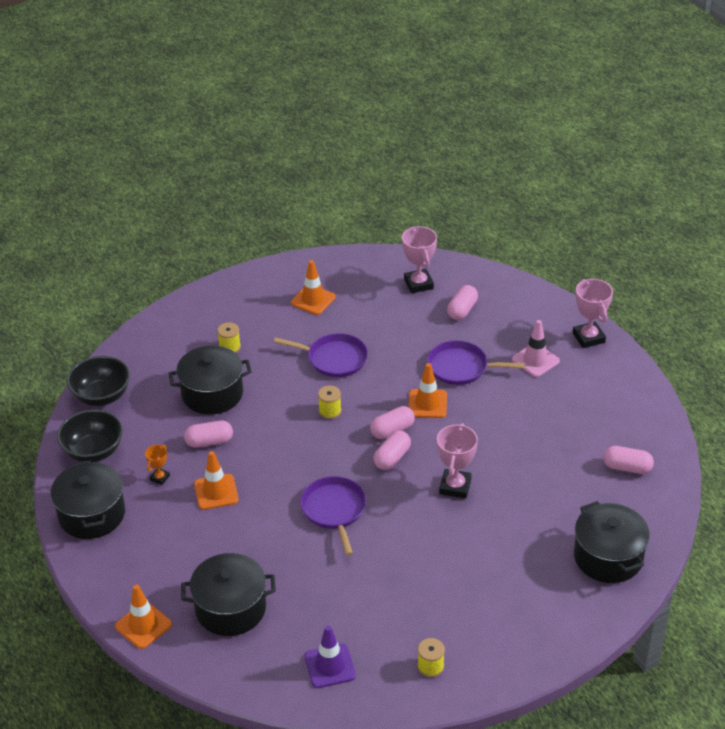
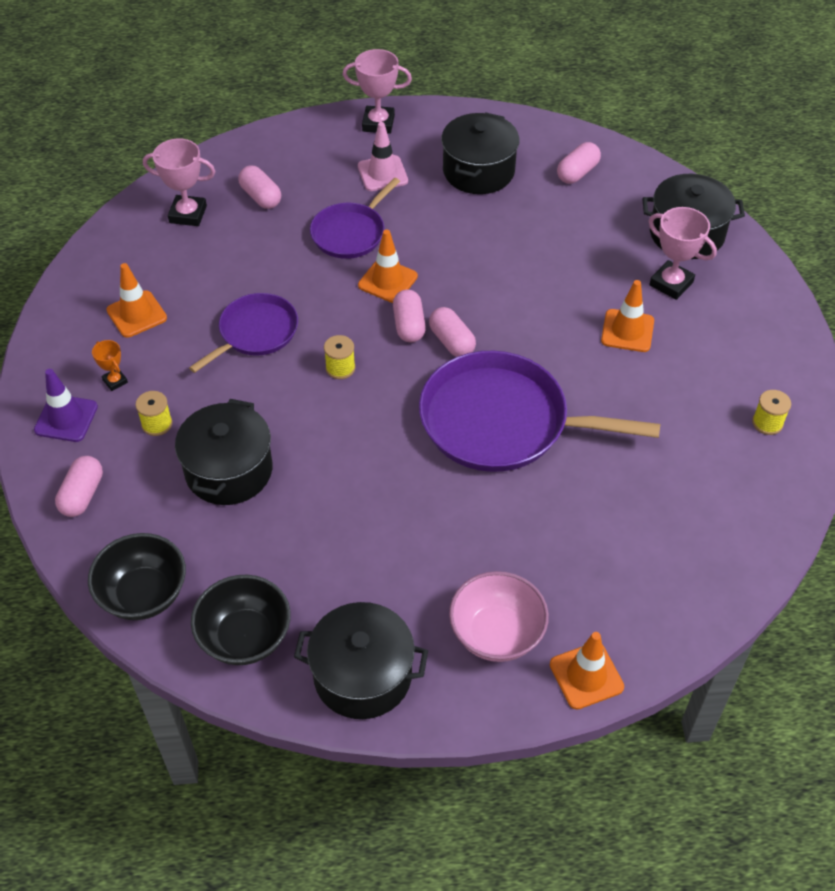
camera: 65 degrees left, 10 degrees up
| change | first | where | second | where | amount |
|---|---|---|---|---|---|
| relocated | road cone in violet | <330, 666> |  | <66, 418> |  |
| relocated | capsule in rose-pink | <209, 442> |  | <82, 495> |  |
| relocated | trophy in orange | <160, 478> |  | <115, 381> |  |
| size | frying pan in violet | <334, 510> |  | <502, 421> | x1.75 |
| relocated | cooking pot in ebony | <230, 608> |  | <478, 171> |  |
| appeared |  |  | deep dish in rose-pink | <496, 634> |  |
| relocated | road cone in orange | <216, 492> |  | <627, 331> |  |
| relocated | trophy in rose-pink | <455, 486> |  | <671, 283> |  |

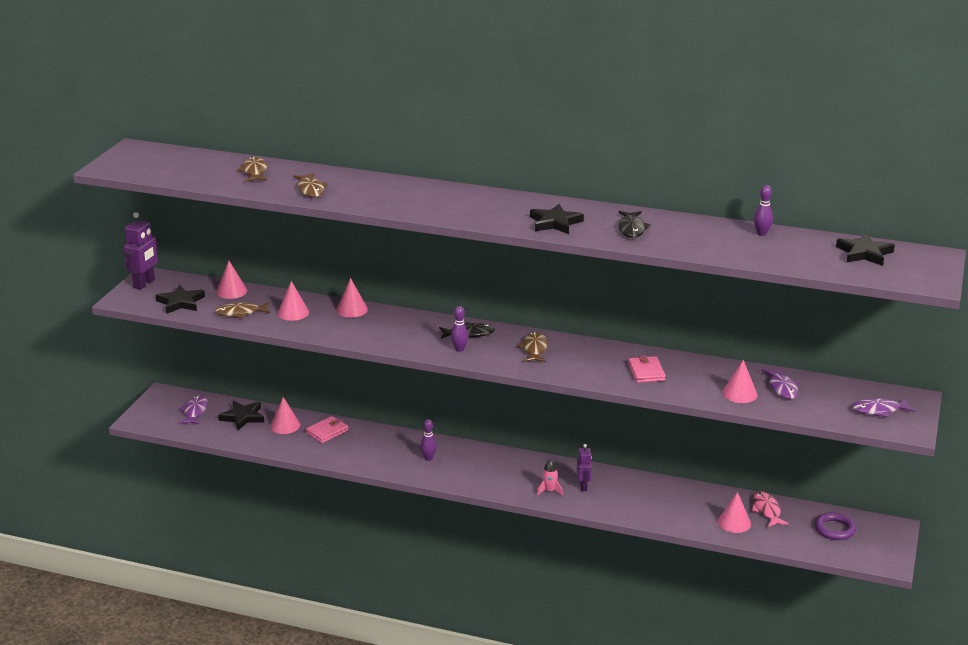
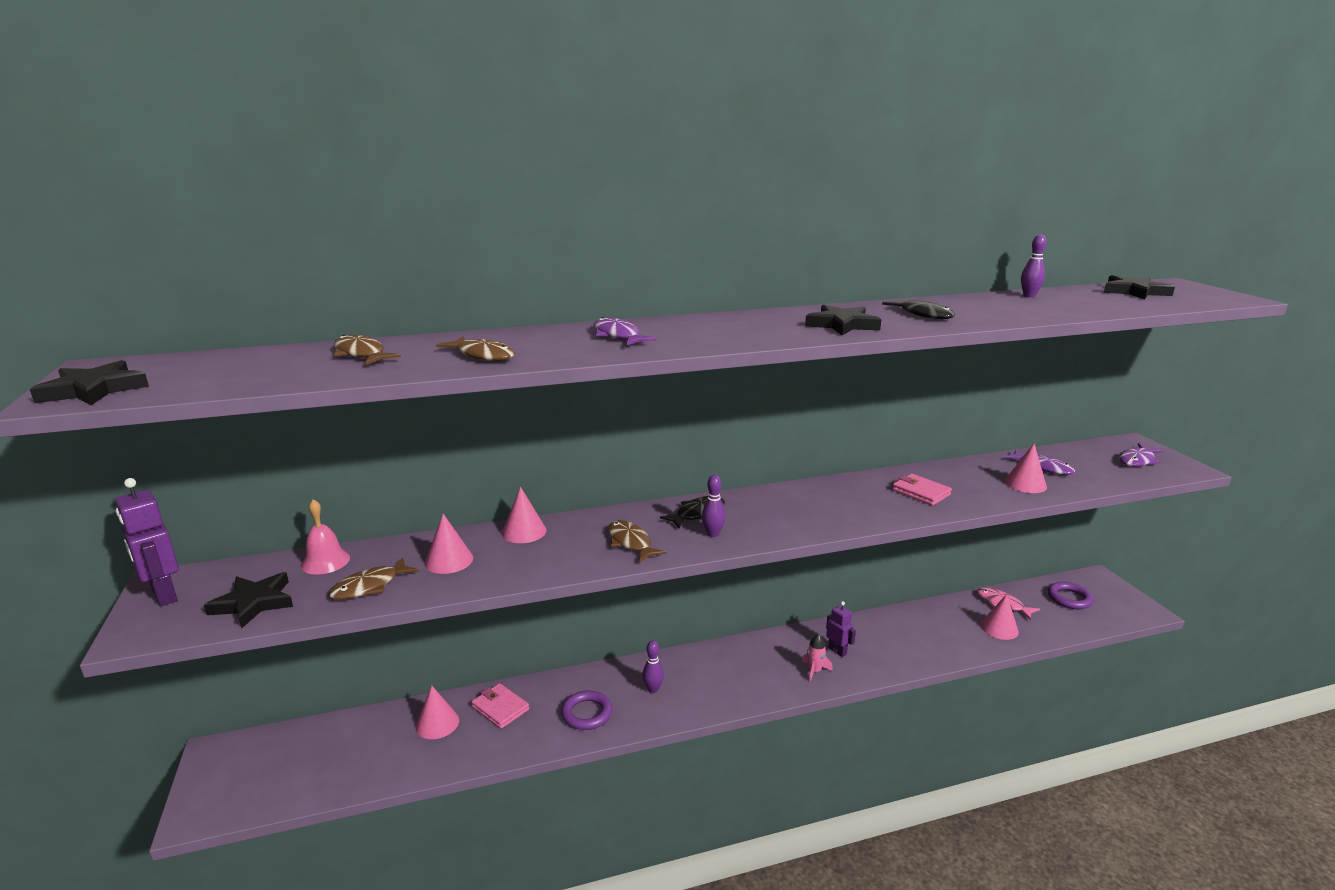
camera: 35 degrees left, 5 degrees down
| change | first | where | second | where | amount |
|---|---|---|---|---|---|
| relocated | star shape in ebony | <243, 417> |  | <94, 390> |  |
| spun | robot figure in violet | <144, 284> |  | <163, 595> | 150 degrees clockwise |
| exchanged | cone shape in rose-pink | <231, 291> | bell in rose-pink | <325, 561> |  |
| spun | billfold in rose-pink | <327, 432> |  | <500, 708> | 60 degrees counterclockwise |
| appeared |  |  | hoop in violet | <586, 713> |  |
| relocated | toy fish in violet | <195, 411> |  | <617, 336> |  |
| relocated | toy fish in dark brown | <534, 349> |  | <630, 542> |  |

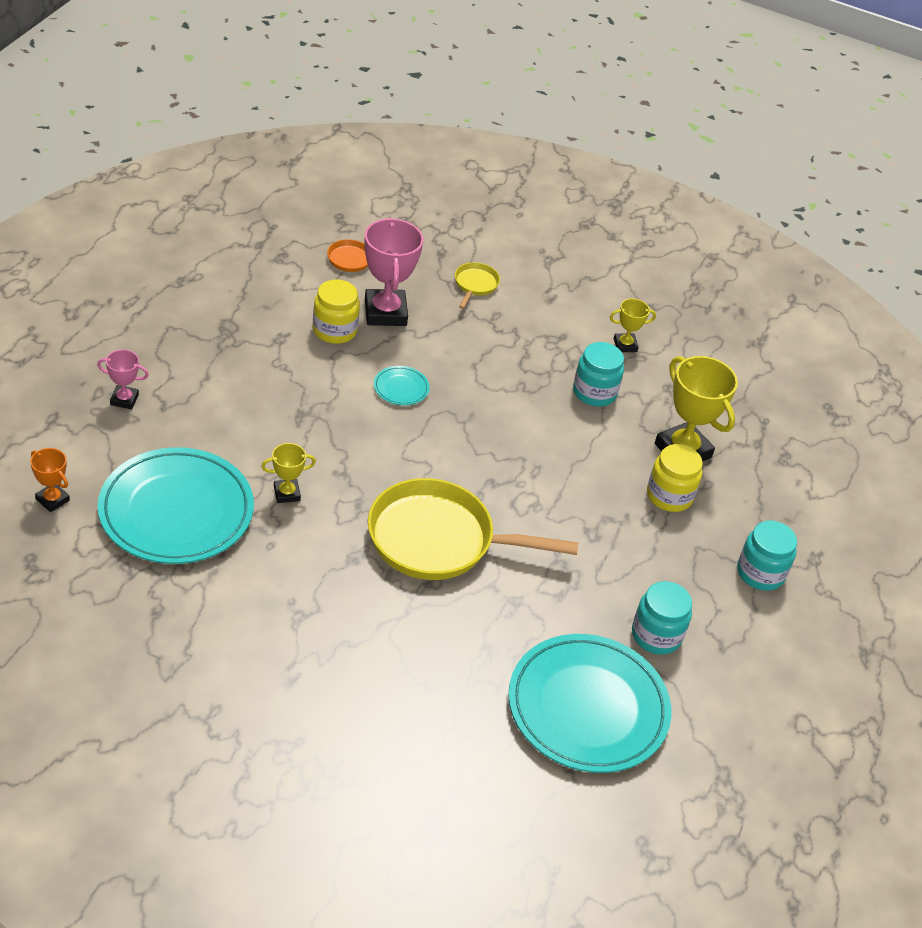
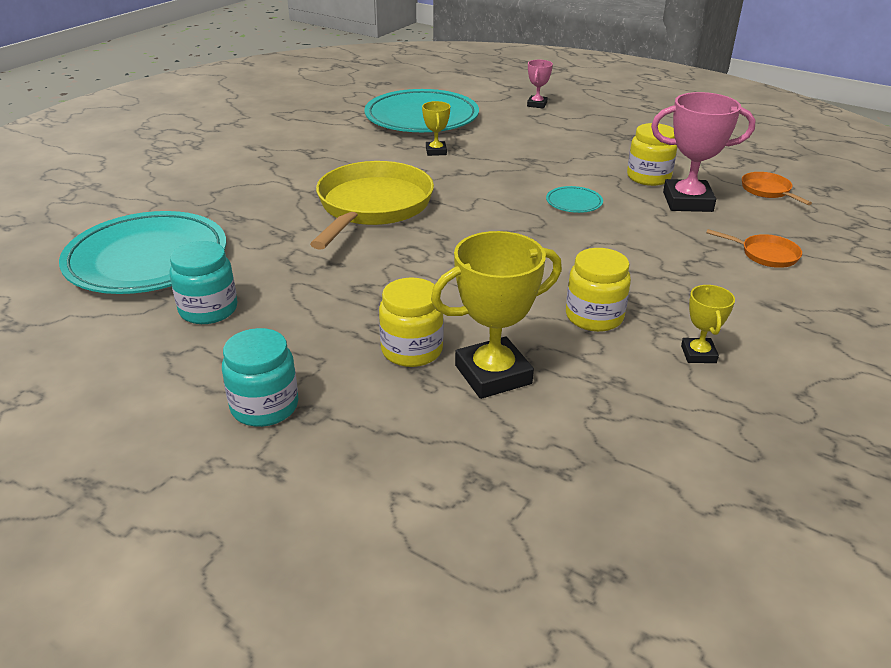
camera: 105 degrees right, 10 degrees down
| change | first | where | second | where | amount |
|---|---|---|---|---|---|
| colour | jam jar in teal | <594, 392> | jam jar in bright yellow | <594, 317> |  |
| colour | frying pan in bright yellow | <475, 285> | frying pan in orange | <765, 254> |  |
| missing | trophy in orange | <52, 500> |  |  |  |

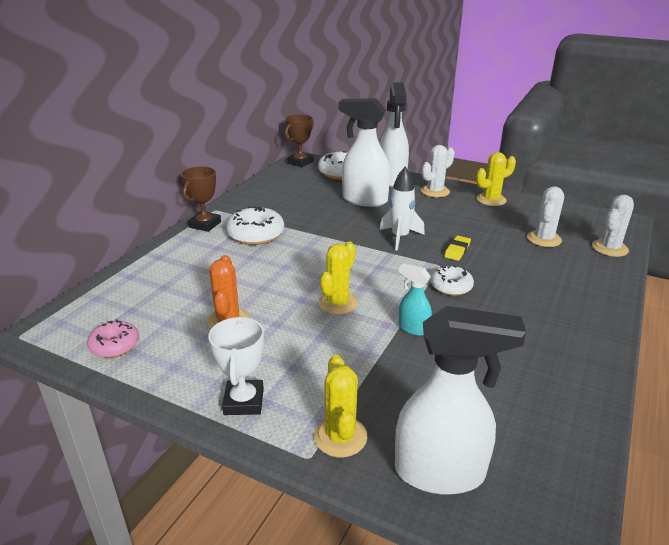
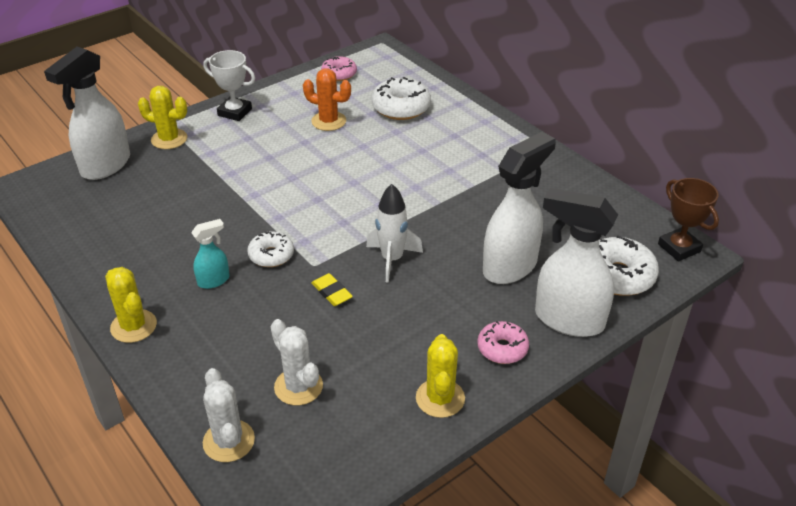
camera: 115 degrees right, 10 degrees up
| change | first | where | second | where | amount |
|---|---|---|---|---|---|
| relocated | cactus in bright yellow | <338, 303> |  | <133, 326> |  |
| relocated | spray cleaner in teal | <413, 328> |  | <214, 280> |  |
| relocated | donut in snow-white | <256, 235> |  | <401, 108> |  |
| exchanged | cactus in snow-white | <435, 191> | donut in rose-pink | <502, 348> |  |
| missing | trophy in dark brown | <205, 224> |  |  |  |

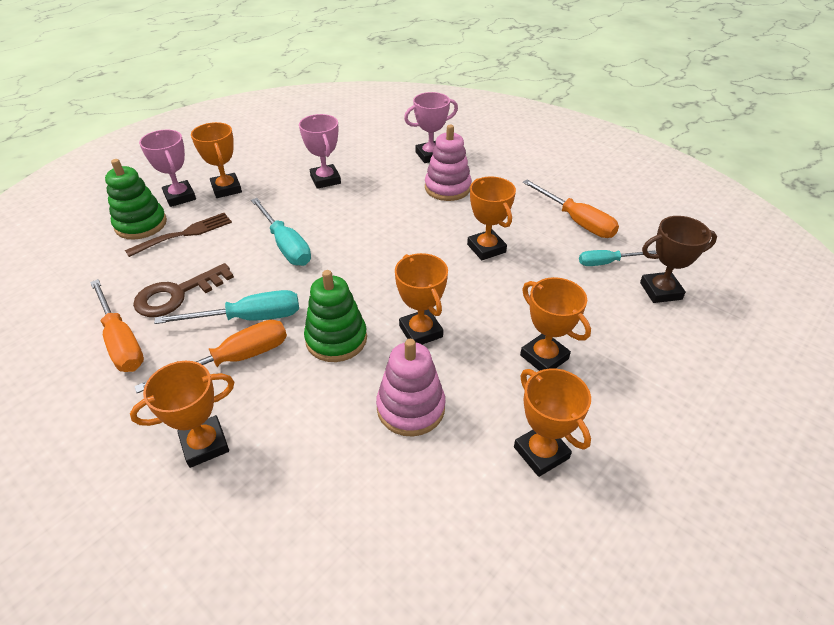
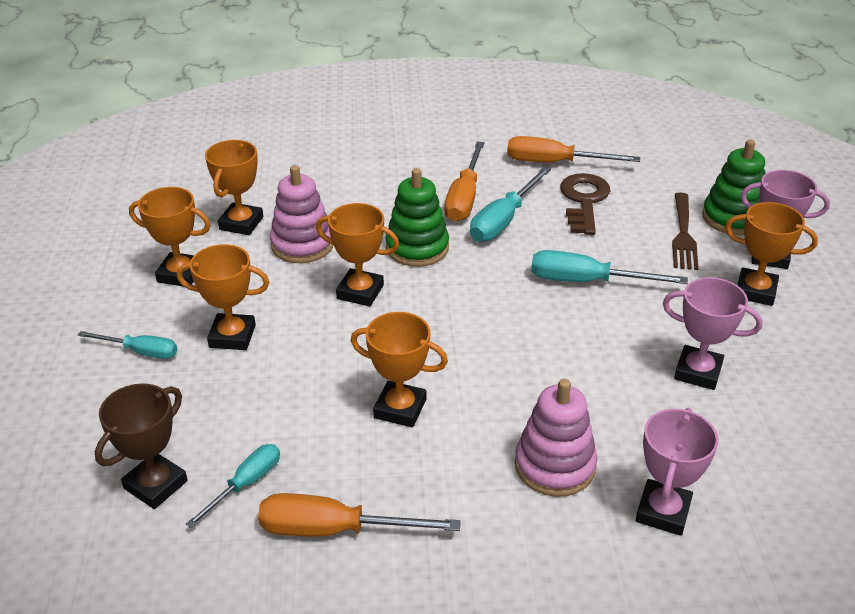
camera: 135 degrees right, 5 degrees down
| change | first | where | second | where | amount |
|---|---|---|---|---|---|
| appeared |  |  | flat screwdriver in teal | <141, 352> |  |
| relocated | trophy in orange | <205, 444> |  | <241, 223> |  |

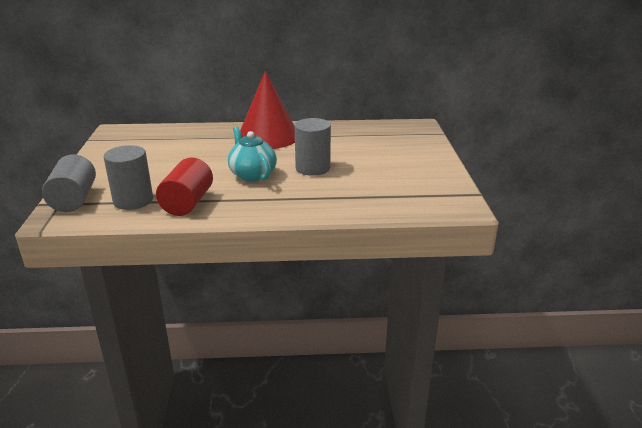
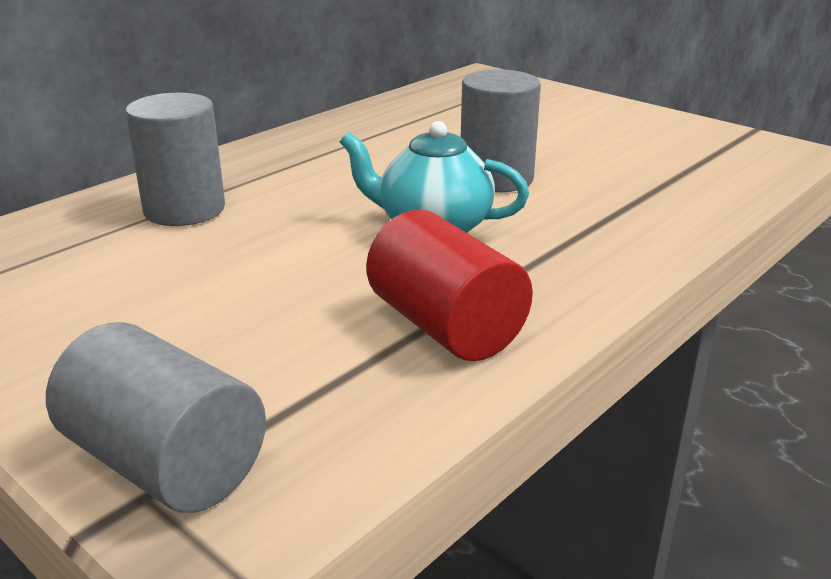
camera: 45 degrees left, 0 degrees up
| change | first | where | second | where | amount |
|---|---|---|---|---|---|
| relocated | cylinder in gray | <133, 200> |  | <184, 209> |  |
| missing | cone shape in scarlet | <268, 136> |  |  |  |

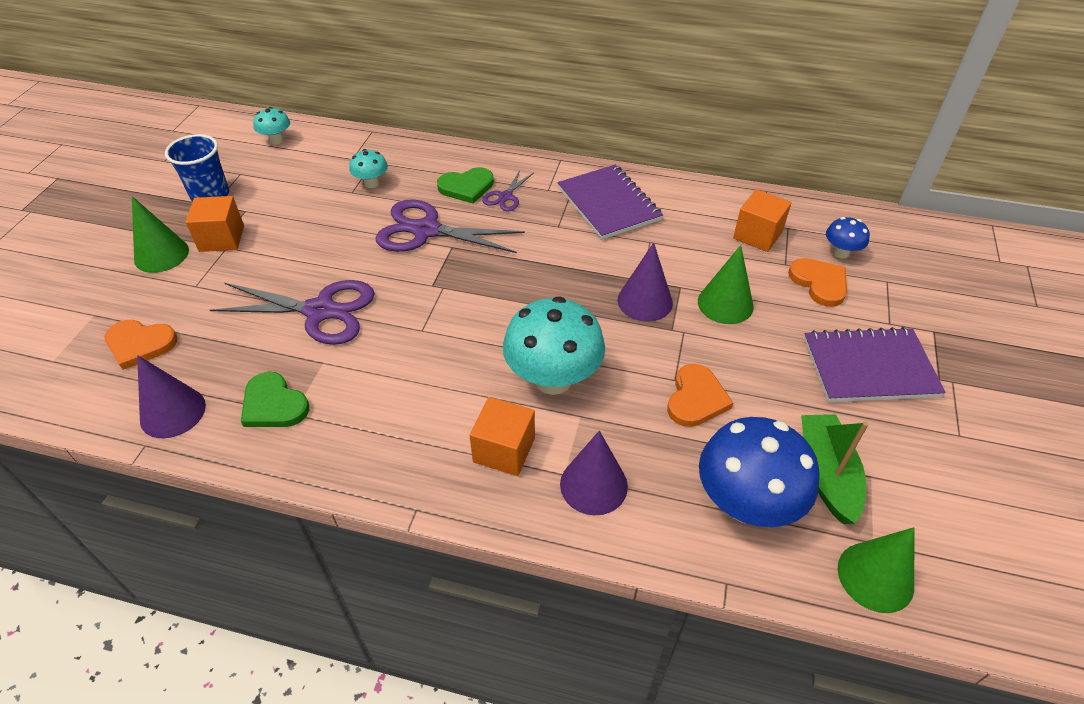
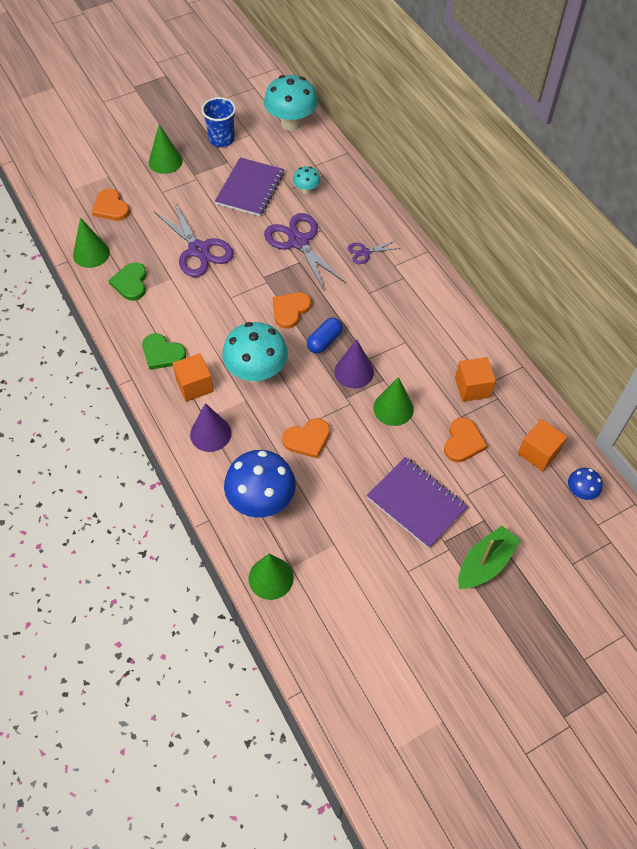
camera: 45 degrees right, 10 degrees up
| change | first | where | second | where | amount |
|---|---|---|---|---|---|
| colour | cone shape in violet | <173, 412> | cone shape in emerald | <91, 253> |  |
| relocated | heart shape in emerald | <466, 187> |  | <162, 353> |  |
| relocated | notebook in violet | <608, 204> |  | <250, 189> |  |
| size | mushroom in teal | <276, 140> |  | <291, 123> | x2.04 |
| appeared |  |  | heart shape in orange | <290, 310> |  |
| appeared |  |  | capsule in blue | <324, 341> |  |
| relocated | sailboat in emerald | <827, 474> |  | <485, 564> |  |
| relocated | block in orange | <222, 238> |  | <538, 452> |  |
| relocated | mushroom in blue | <840, 253> |  | <580, 492> |  |

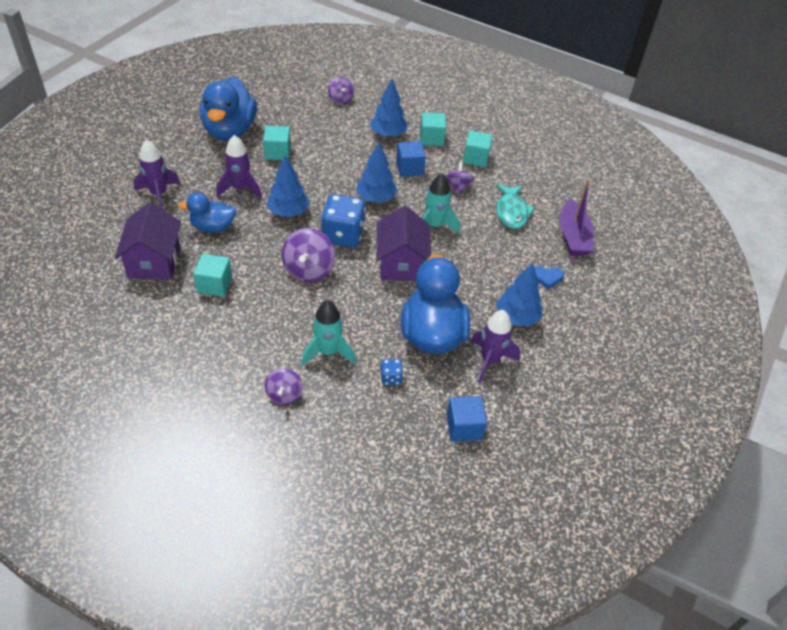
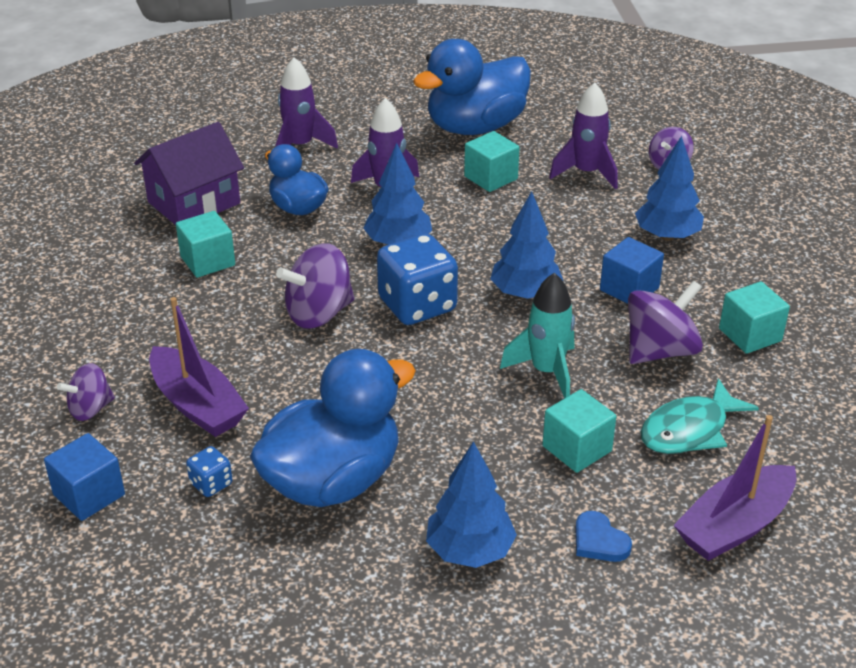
camera: 55 degrees right, 10 degrees down
| change | first | where | second | where | amount |
|---|---|---|---|---|---|
| relocated | block in blue | <464, 427> |  | <89, 495> |  |
| exchanged | toy rocket in teal | <328, 352> | sailboat in violet | <197, 405> |  |
| relocated | block in teal | <431, 138> |  | <577, 448> |  |
| relocated | toy rocket in violet | <490, 360> |  | <586, 173> |  |
| size | whirligig in violet | <458, 187> |  | <660, 351> | x1.63 |
| missing | toy house in violet | <401, 263> |  |  |  |

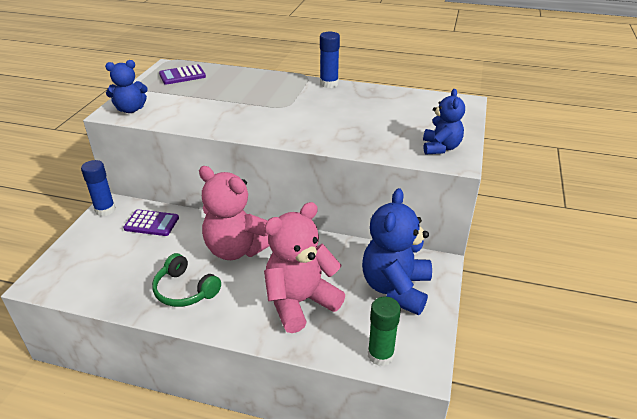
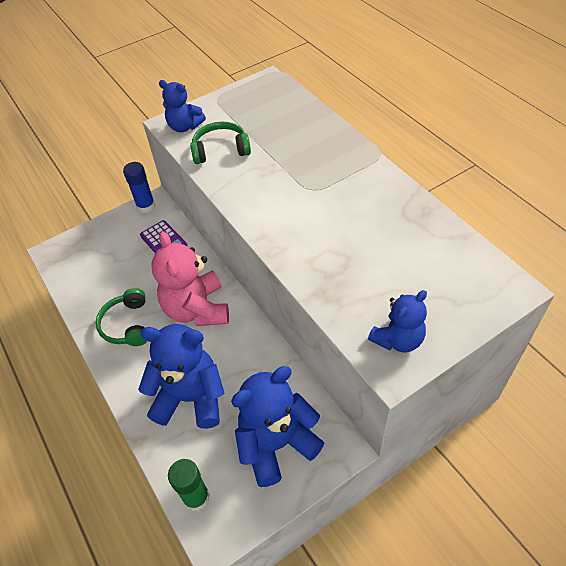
camera: 45 degrees right, 15 degrees up
| change | first | where | second | where | amount |
|---|---|---|---|---|---|
| colour | teddy bear in rose-pink | <300, 302> | teddy bear in blue | <190, 398> |  |
| appeared |  |  | headphones in emerald | <220, 150> |  |
| missing | adding machine in violet | <182, 75> |  |  |  |
| missing | glue in blue | <329, 84> |  |  |  |

